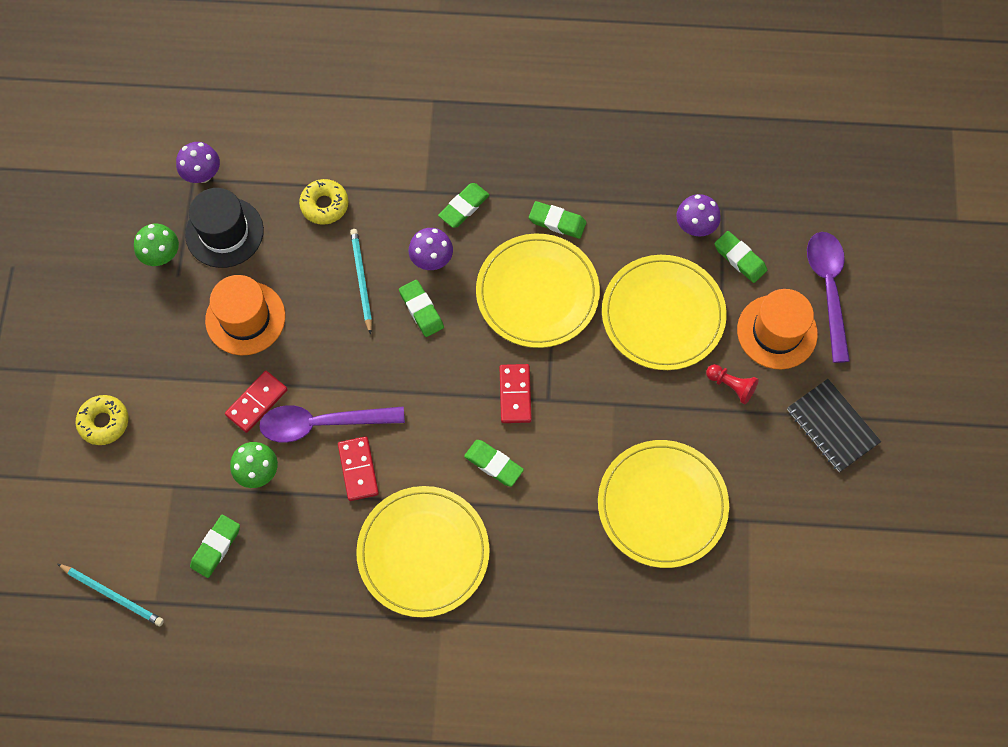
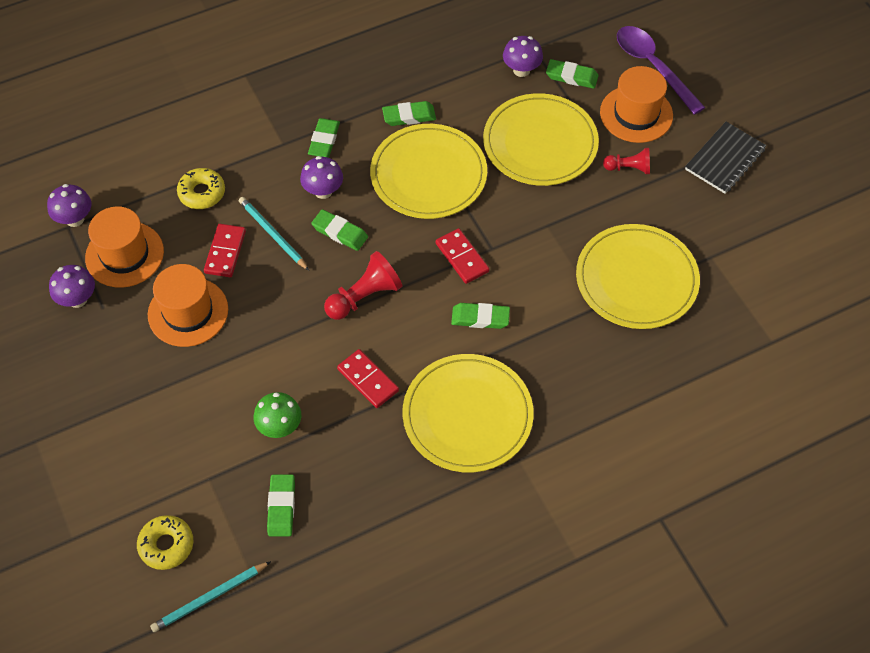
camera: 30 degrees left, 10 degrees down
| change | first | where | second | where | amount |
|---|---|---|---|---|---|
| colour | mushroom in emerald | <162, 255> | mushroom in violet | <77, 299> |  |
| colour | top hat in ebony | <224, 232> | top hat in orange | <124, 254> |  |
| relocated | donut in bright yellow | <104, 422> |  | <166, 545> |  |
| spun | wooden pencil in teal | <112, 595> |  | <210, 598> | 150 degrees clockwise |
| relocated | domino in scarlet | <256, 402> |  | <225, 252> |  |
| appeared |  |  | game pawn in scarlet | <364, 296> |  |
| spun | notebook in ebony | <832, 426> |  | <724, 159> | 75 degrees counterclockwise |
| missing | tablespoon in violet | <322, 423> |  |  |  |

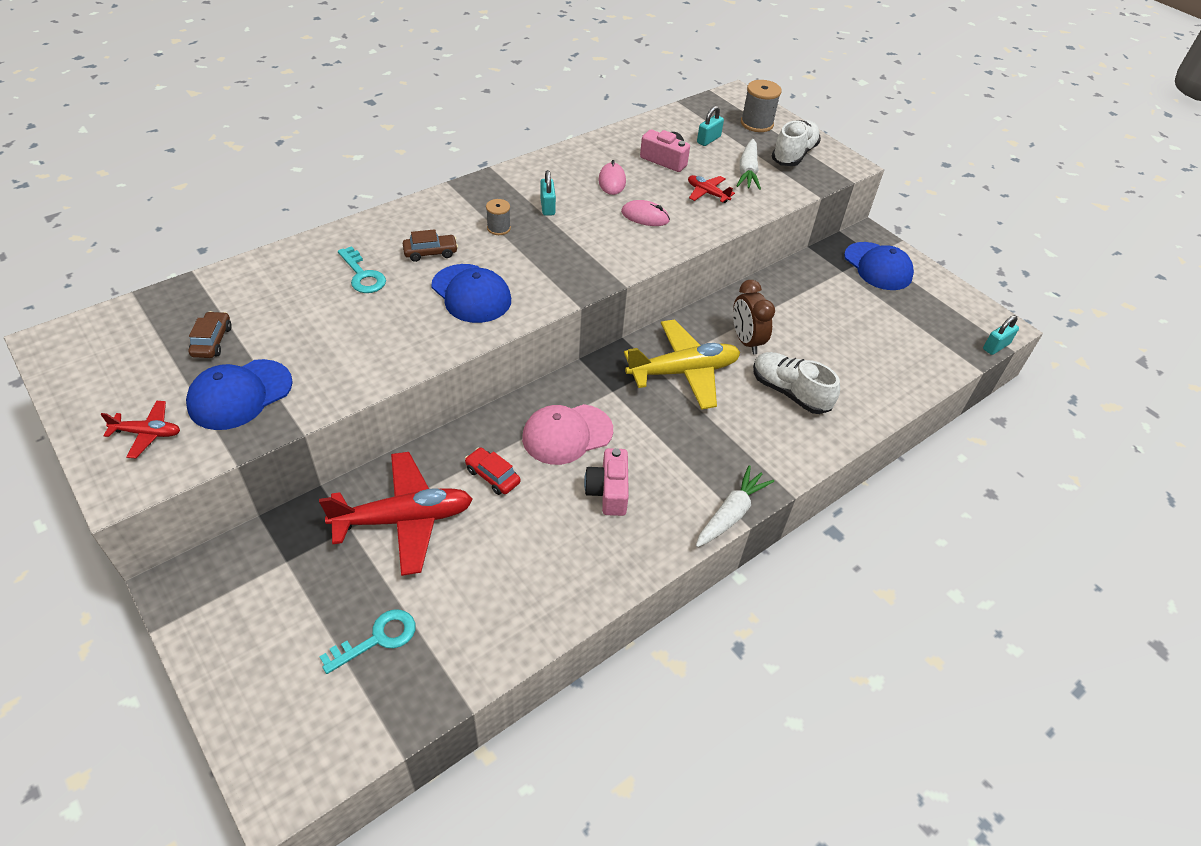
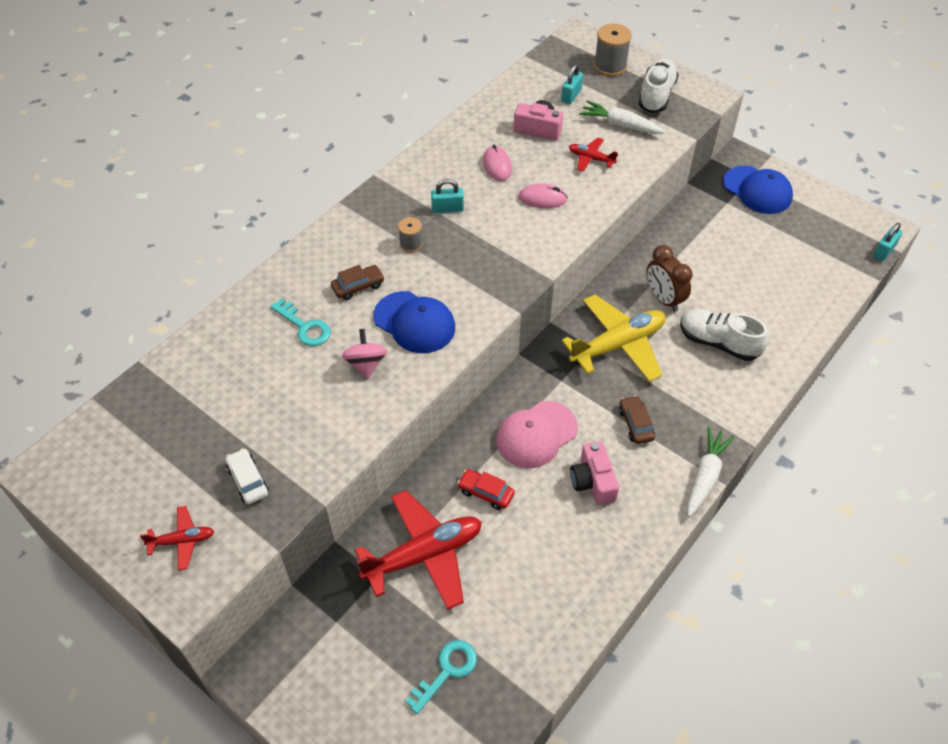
camera: 10 degrees left, 5 degrees up
| change | first | where | second | where | amount |
|---|---|---|---|---|---|
| exchanged | peaked cap in blue | <240, 395> | automobile in snow-white | <248, 480> |  |
| appeared |  |  | whirligig in rose-pink | <366, 364> |  |
| spun | padlock in teal | <547, 207> |  | <447, 209> | 75 degrees counterclockwise |
| spun | toy carrot in snow-white | <747, 172> |  | <620, 125> | 120 degrees clockwise |
| relocated | automobile in dark brown | <212, 341> |  | <635, 424> |  |

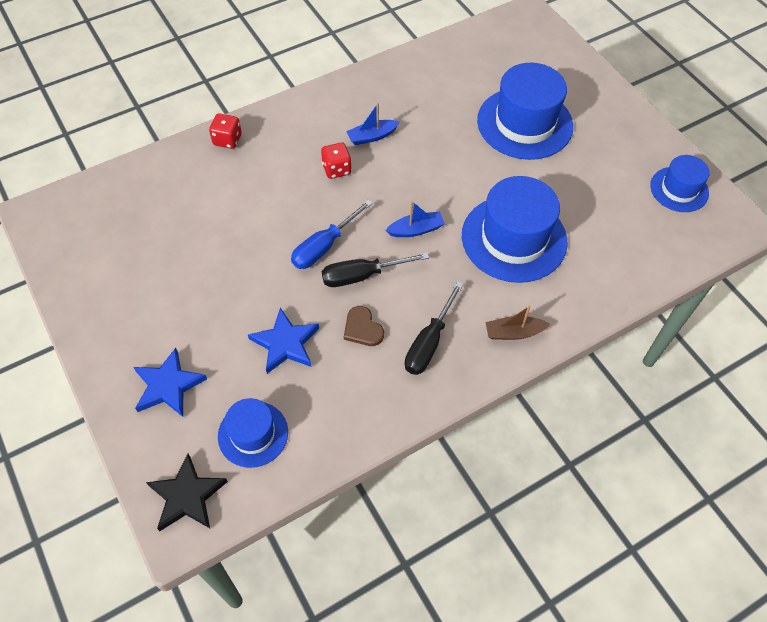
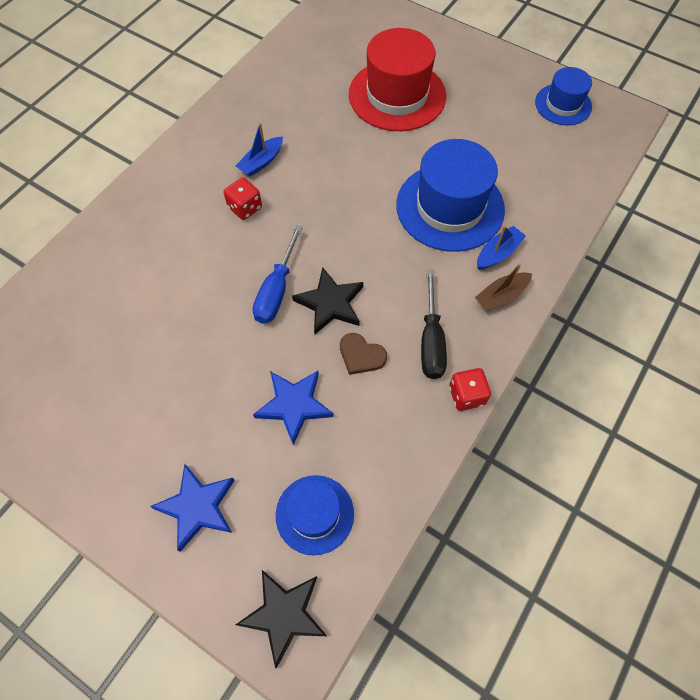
camera: 25 degrees left, 5 degrees up
| change | first | where | second | where | amount |
|---|---|---|---|---|---|
| exchanged | flat screwdriver in ebony | <362, 276> | star shape in ebony | <330, 303> |  |
| colour | top hat in blue | <524, 123> | top hat in scarlet | <397, 95> |  |
| relocated | die in scarlet | <227, 140> |  | <466, 395> |  |
| relocated | sailboat in blue | <416, 229> |  | <498, 253> |  |

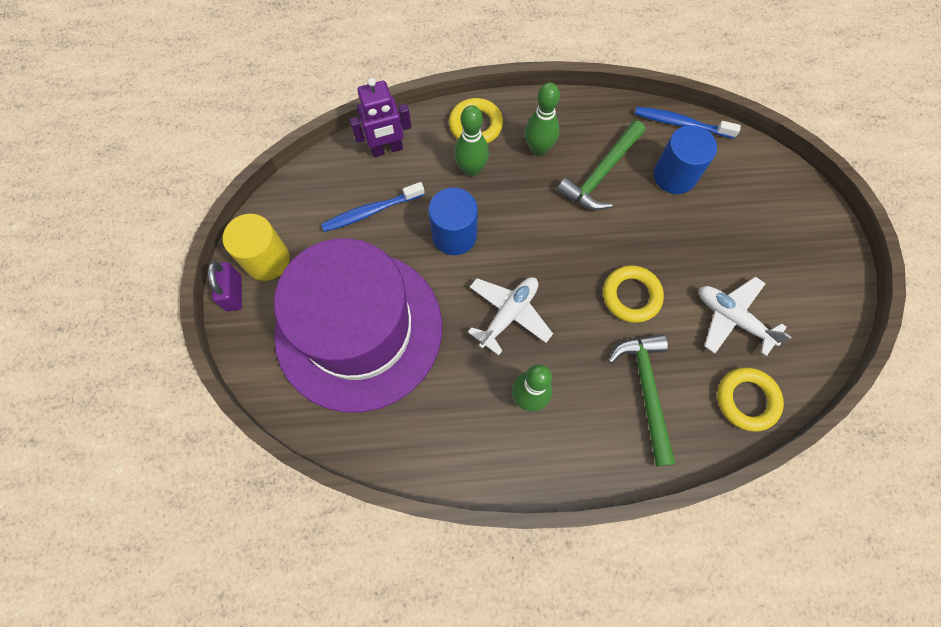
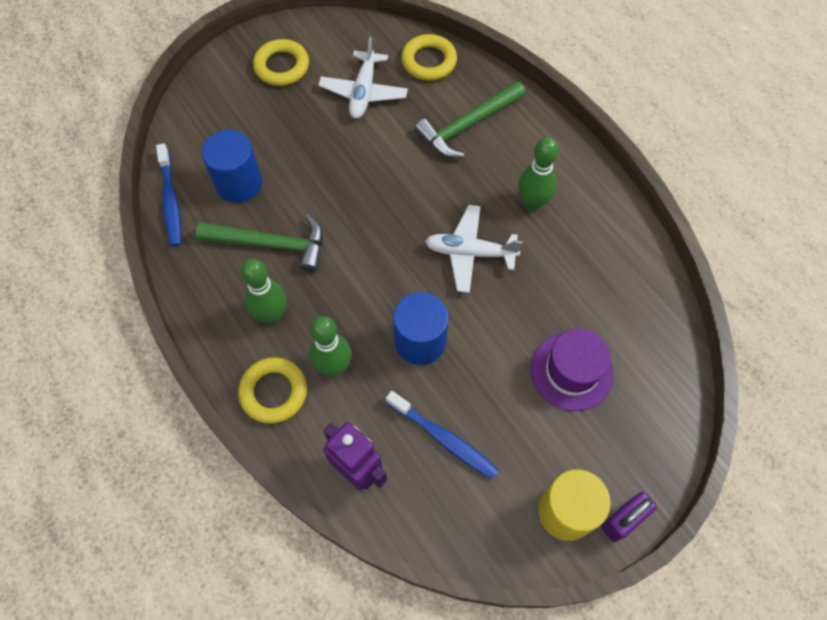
camera: 120 degrees left, 5 degrees down
| change | first | where | second | where | amount |
|---|---|---|---|---|---|
| relocated | hoop in bright yellow | <631, 296> |  | <282, 66> |  |
| size | top hat in violet | <359, 329> |  | <571, 371> | x0.45 |

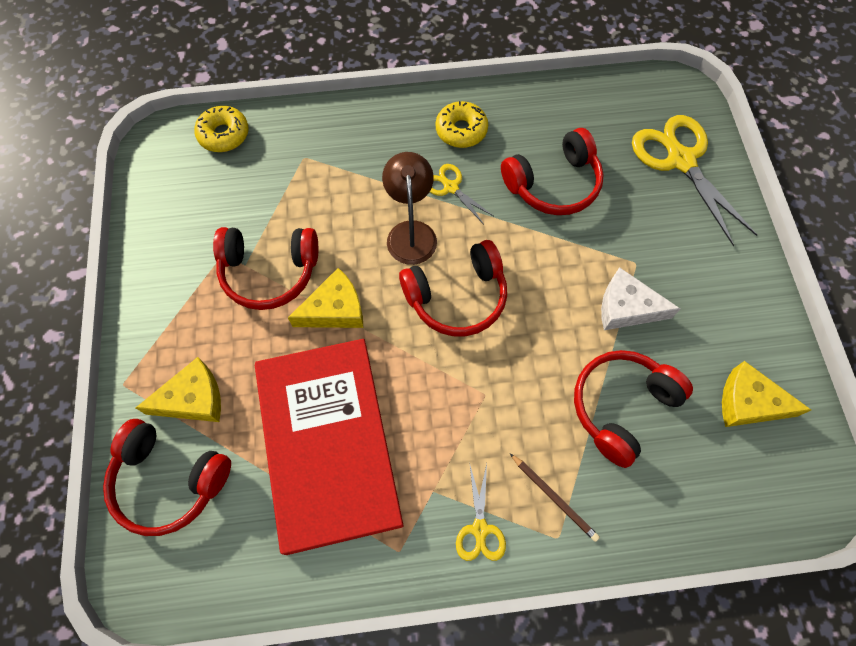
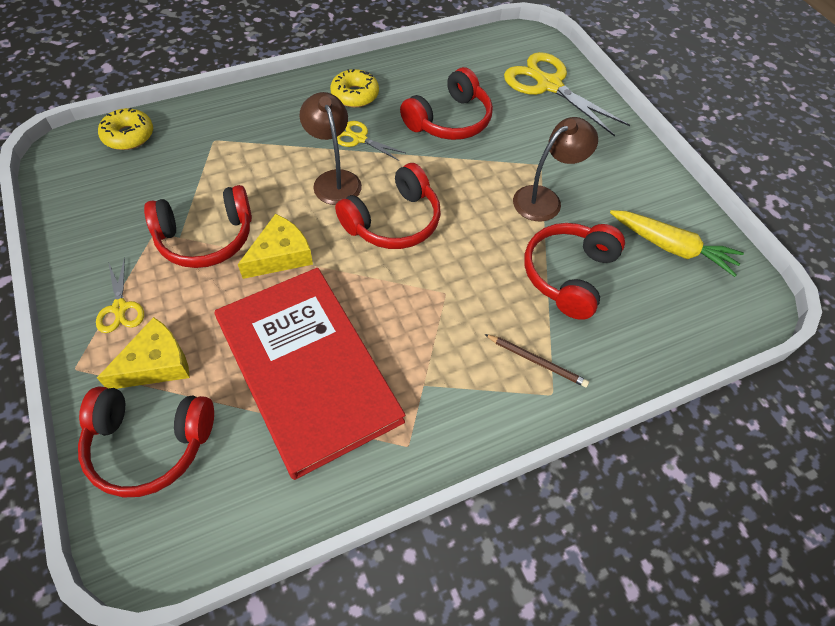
camera: 20 degrees left, 10 degrees down
| change | first | where | second | where | amount |
|---|---|---|---|---|---|
| relocated | pair of scissors in bright yellow | <480, 529> |  | <120, 308> |  |
| exchanged | cheese in snow-white | <626, 307> | lamp in dark brown | <545, 199> |  |
| exchanged | cheese in bright yellow | <749, 402> | toy carrot in bright yellow | <672, 247> |  |

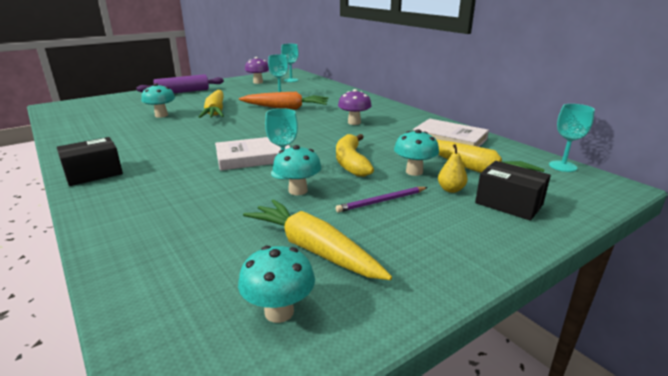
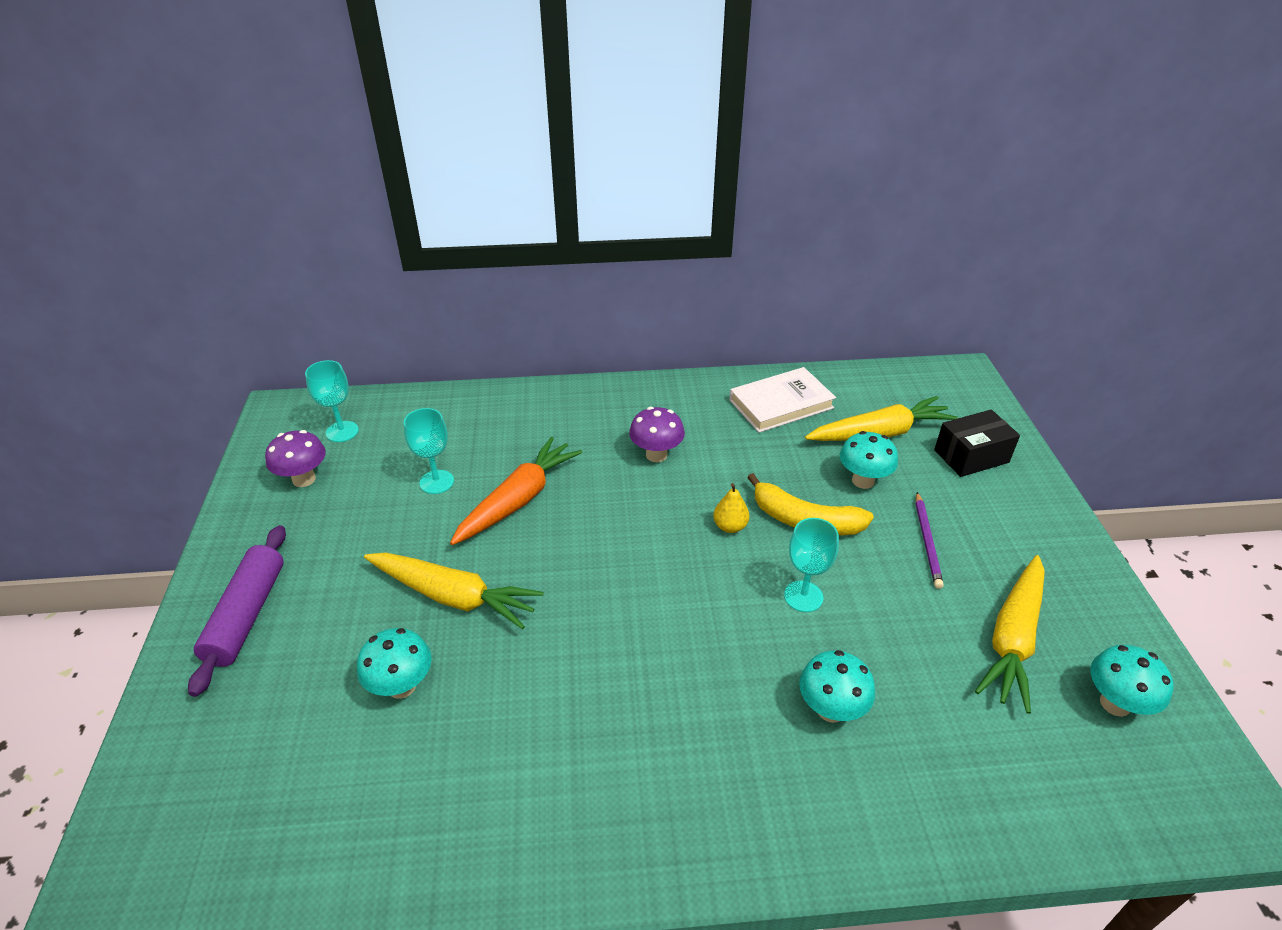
camera: 60 degrees left, 15 degrees up
| change | first | where | second | where | amount |
|---|---|---|---|---|---|
| relocated | pear fruit in bright yellow | <451, 189> |  | <730, 526> |  |
| relocated | mushroom in teal | <298, 190> |  | <831, 709> |  |
| spun | toy carrot in bright yellow | <313, 249> |  | <1012, 639> | 45 degrees counterclockwise |
| missing | parcel in ebony | <94, 174> |  |  |  |
| missing | hardback in snow-white | <253, 157> |  |  |  |
| missing | chalice in teal | <562, 166> |  |  |  |

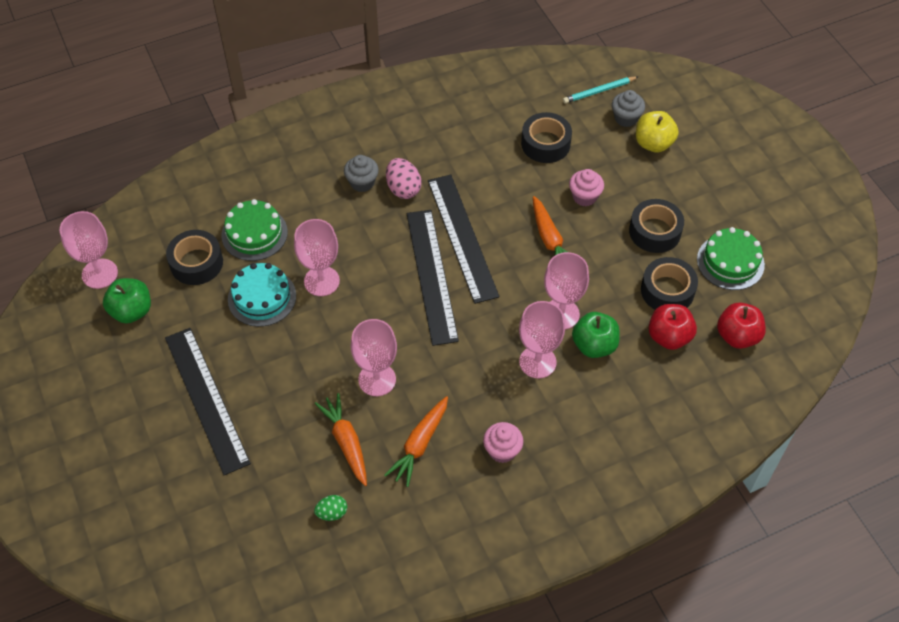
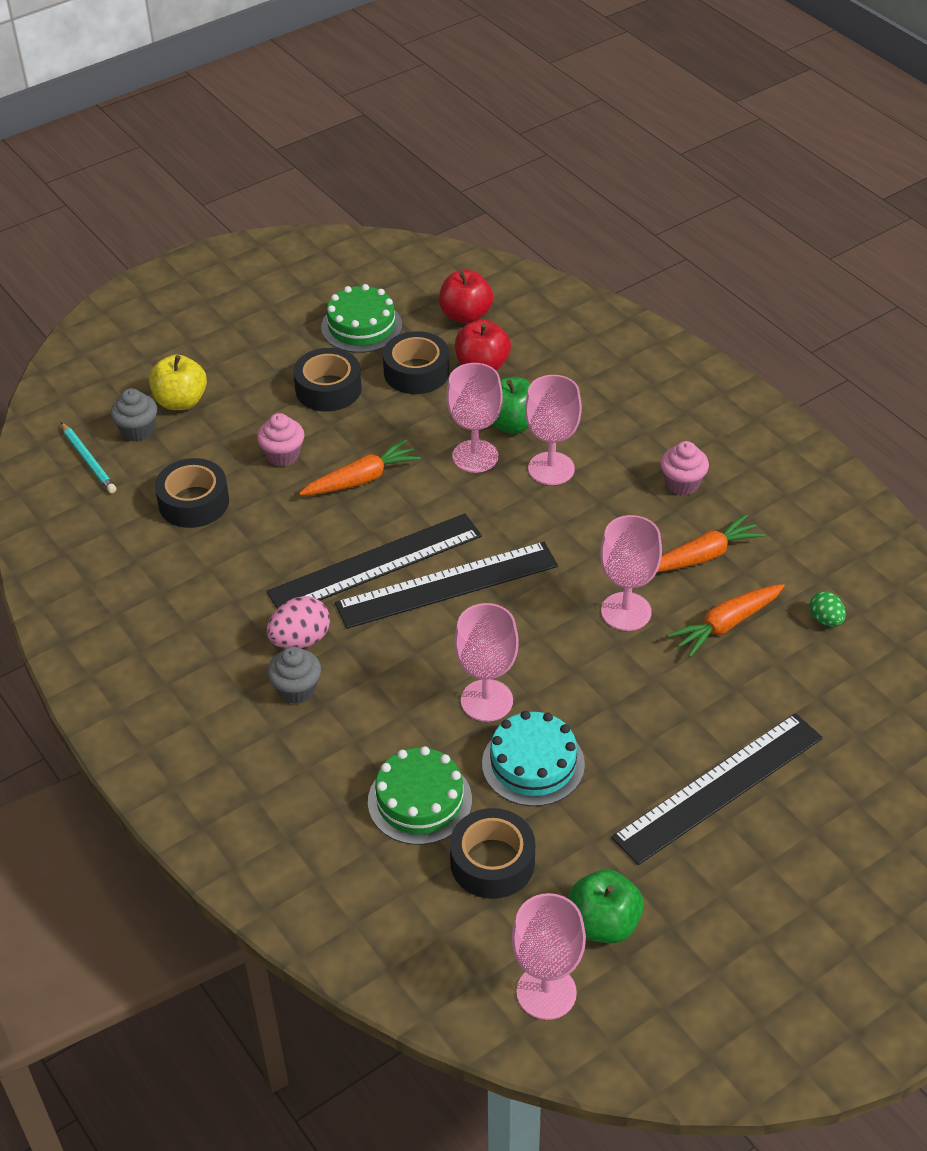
camera: 100 degrees left, 10 degrees down
| change | first | where | second | where | amount |
|---|---|---|---|---|---|
| spun | toy carrot in orange | <419, 445> |  | <703, 556> | 45 degrees counterclockwise |

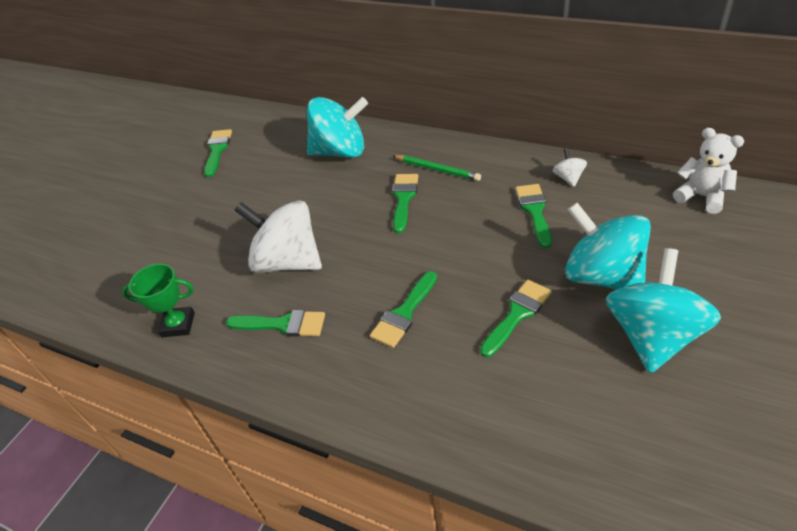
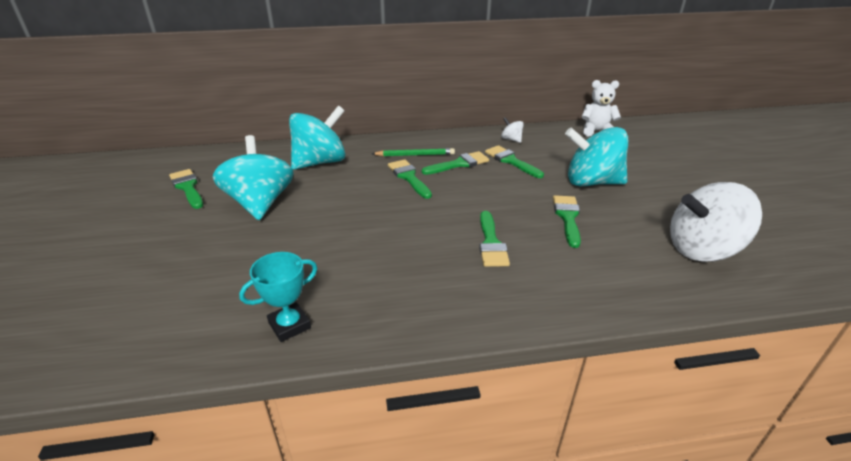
camera: 40 degrees left, 10 degrees down
| change | first | where | second | where | amount |
|---|---|---|---|---|---|
| relocated | whirligig in teal | <652, 336> |  | <260, 203> |  |
| colour | trophy in emerald | <178, 325> | trophy in teal | <289, 325> |  |
| relocated | paint brush in emerald | <283, 324> |  | <459, 164> |  |
| relocated | whirligig in snow-white | <288, 261> |  | <702, 249> |  |

